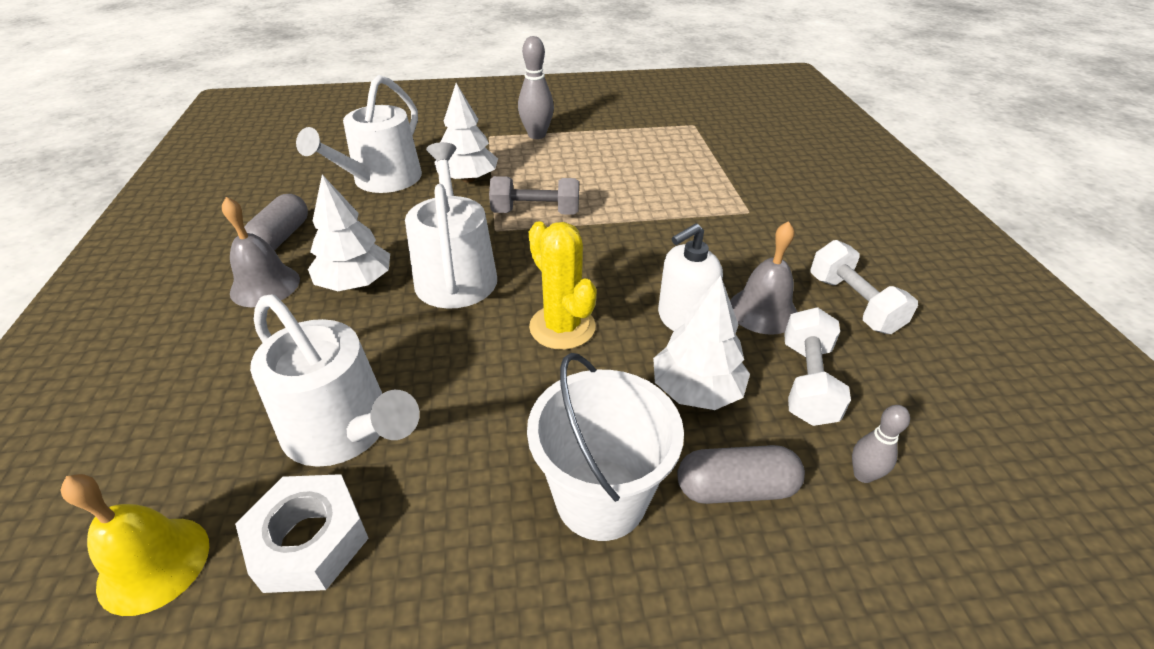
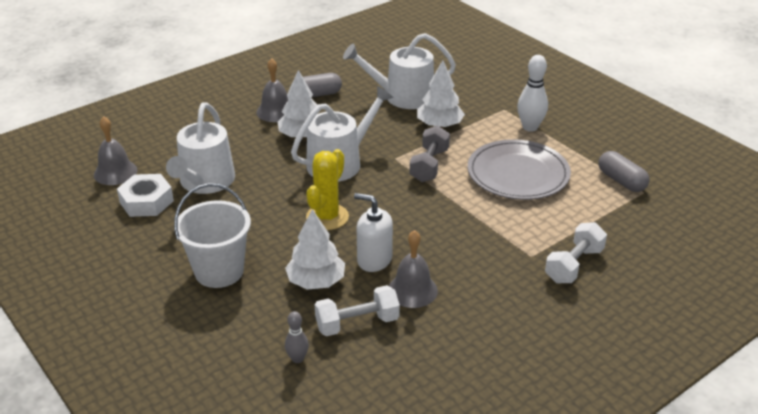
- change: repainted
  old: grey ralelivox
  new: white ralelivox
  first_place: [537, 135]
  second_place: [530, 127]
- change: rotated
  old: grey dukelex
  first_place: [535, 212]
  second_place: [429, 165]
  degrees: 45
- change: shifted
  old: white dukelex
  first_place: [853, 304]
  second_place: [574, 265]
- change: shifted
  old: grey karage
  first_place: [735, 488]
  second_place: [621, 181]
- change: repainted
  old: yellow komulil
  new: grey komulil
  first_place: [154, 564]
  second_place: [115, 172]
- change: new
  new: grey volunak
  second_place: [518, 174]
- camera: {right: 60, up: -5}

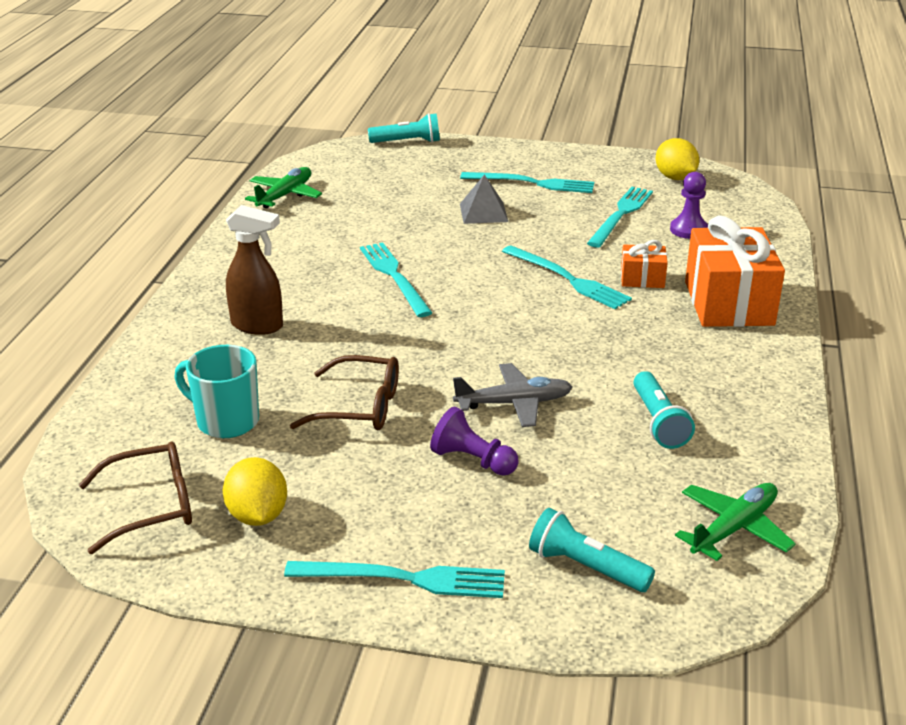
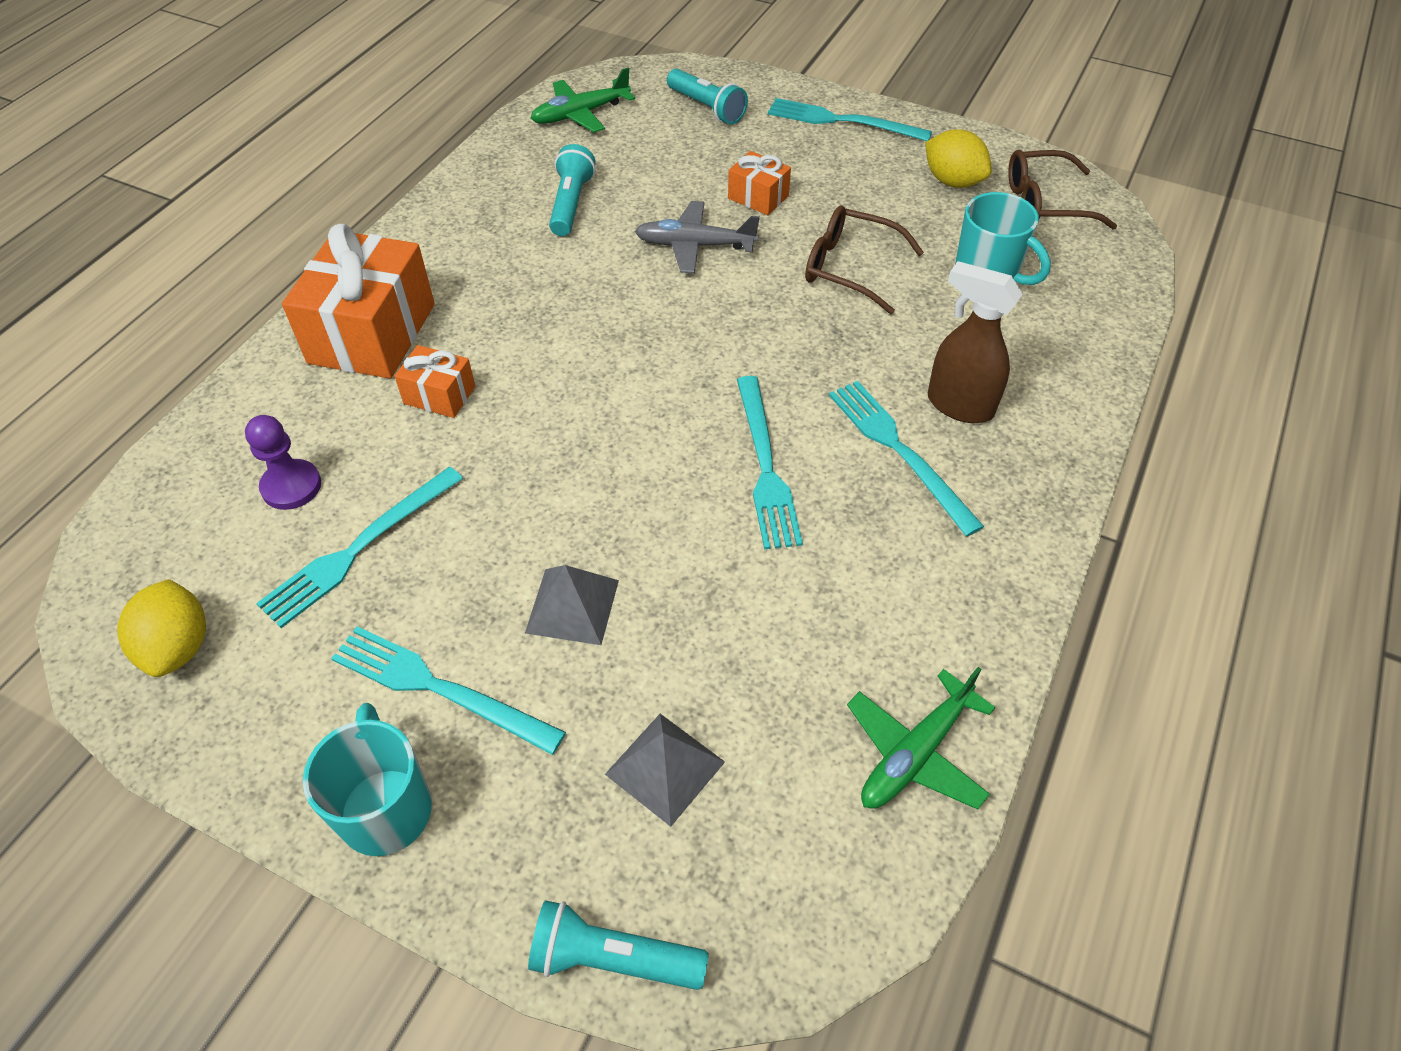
- change: shifted
  old: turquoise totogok
  first_place: [568, 279]
  second_place: [899, 451]
- change: swapped
  old: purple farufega
  new: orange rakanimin
  first_place: [472, 460]
  second_place: [758, 197]
- change: rotated
  old: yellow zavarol
  first_place: [257, 515]
  second_place: [952, 181]
  degrees: -45
- change: new
  new: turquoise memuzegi
  second_place: [386, 808]
- change: new
  new: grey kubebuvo
  second_place: [664, 768]
- camera: {right: -165, up: 20}

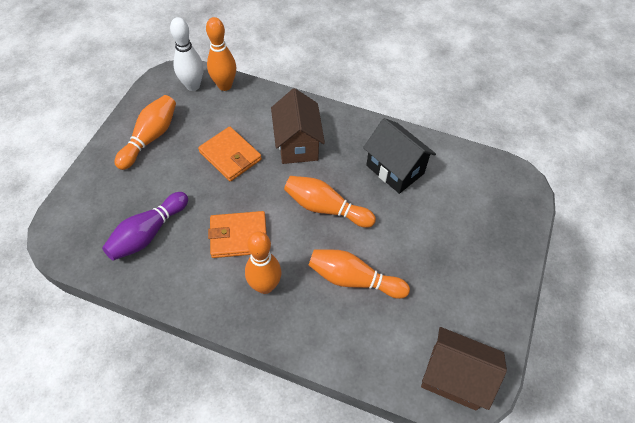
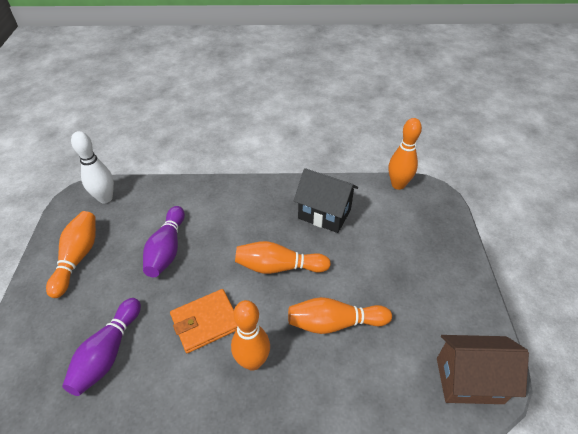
- change: shifted
  old: orange ralelivox
  first_place: [225, 85]
  second_place: [398, 185]
- change: gone
  old: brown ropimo
  first_place: [297, 144]
- change: swapped
  old: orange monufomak
  new: purple ralelivox
  first_place: [230, 156]
  second_place: [167, 249]
- camera: {right: -20, up: -10}

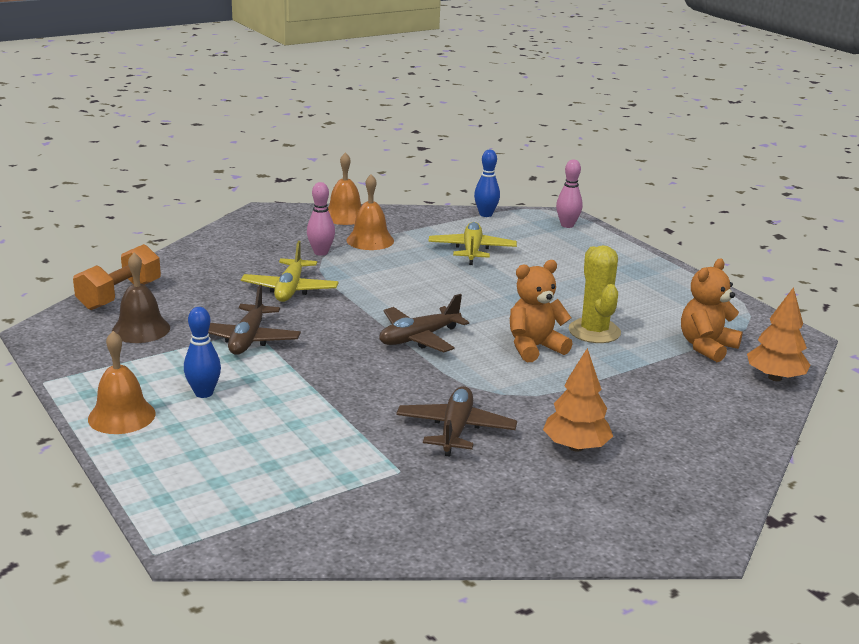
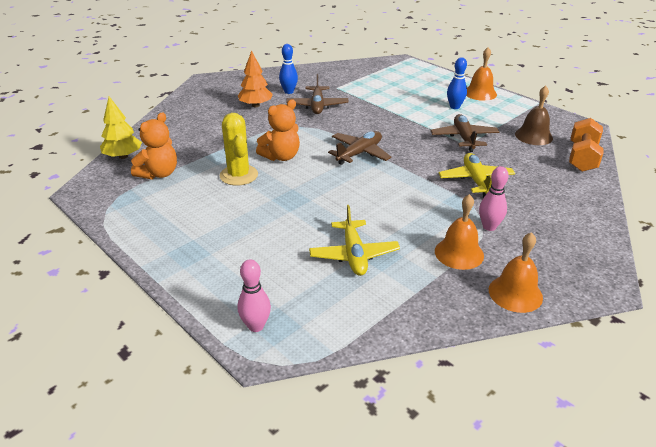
- change: shifted
  old: blue ralelivox
  first_place: [485, 214]
  second_place: [289, 92]
- change: repainted
  old: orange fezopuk
  new: yellow fezopuk
  first_place: [774, 378]
  second_place: [123, 156]
- camera: {right: 170, up: 10}

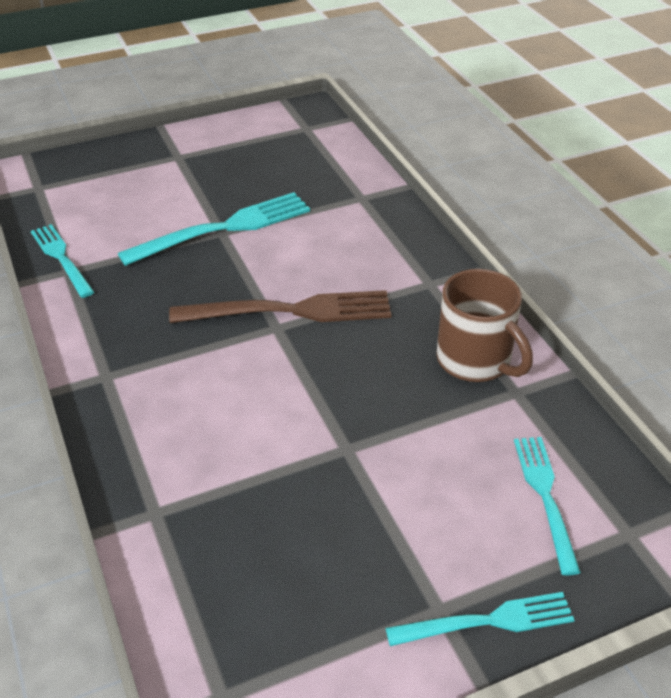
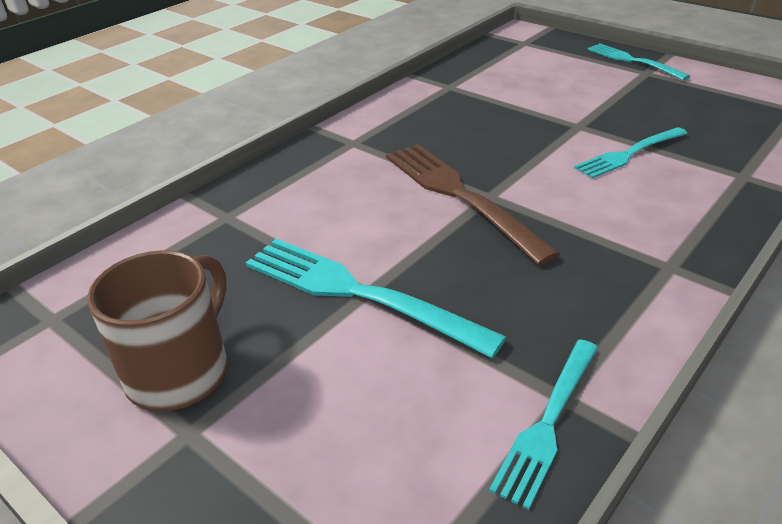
- change: shifted
  old: brown memuzegi
  first_place: [476, 361]
  second_place: [181, 371]
- change: shifted
  old: turquoise totogok
  first_place: [545, 496]
  second_place: [629, 154]
- camera: {right: -115, up: -5}

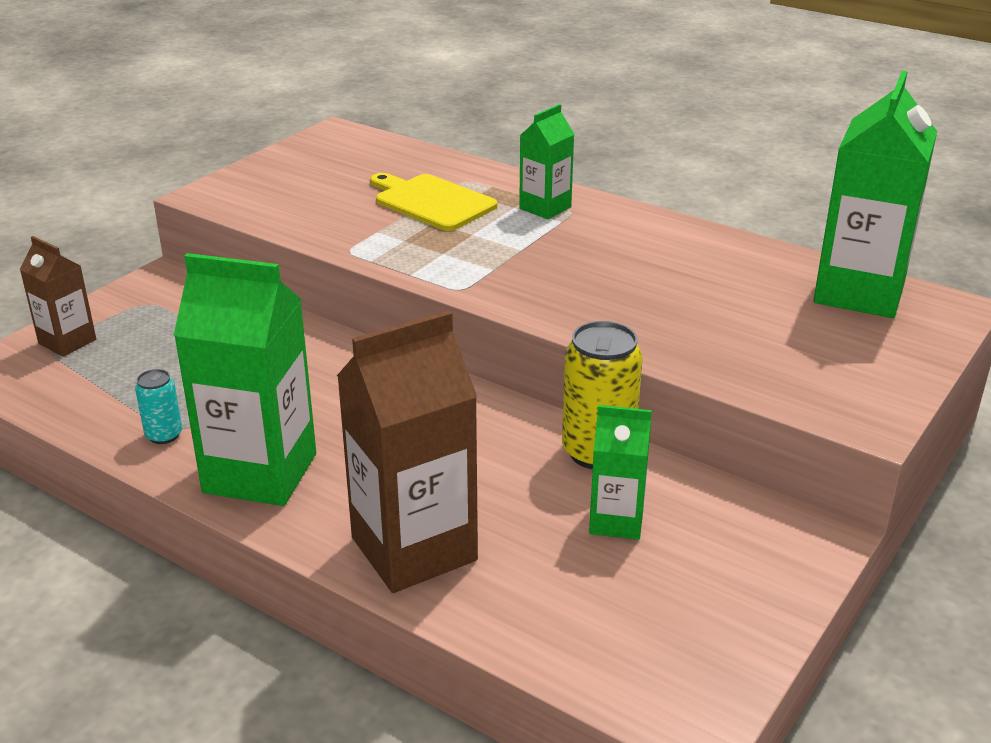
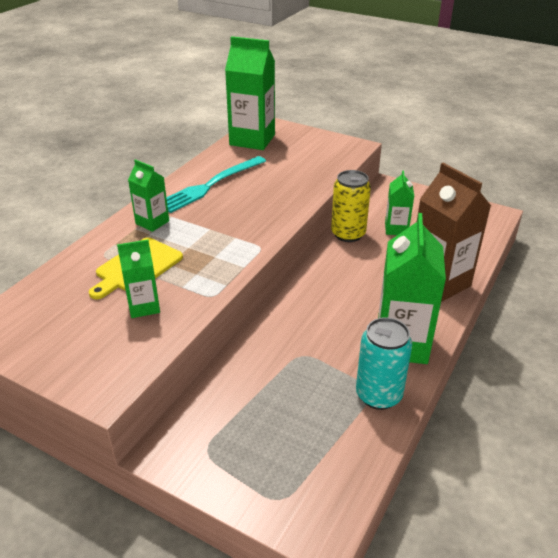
- change: gone
  old: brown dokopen
  first_place: [67, 342]
- change: scaled
  old: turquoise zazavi
  first_place: [164, 435]
  second_place: [378, 395]
  factor: 1.91
- change: new
  new: turquoise totogok
  second_place: [210, 185]
- change: new
  new: green dokopen
  second_place: [144, 306]
- camera: {right: -95, up: 5}

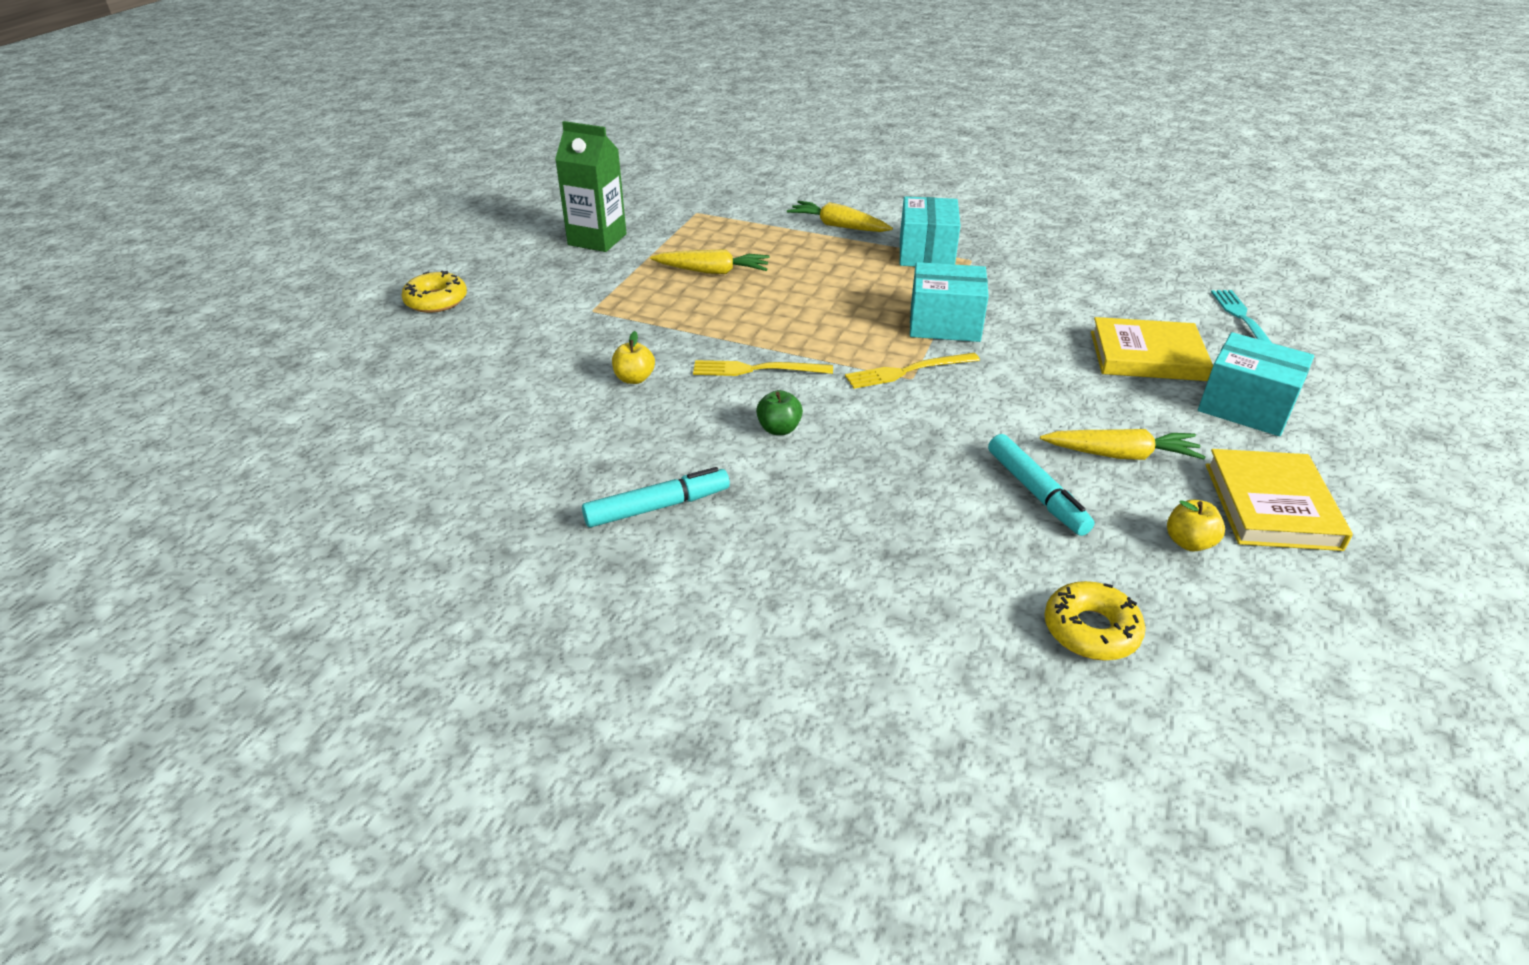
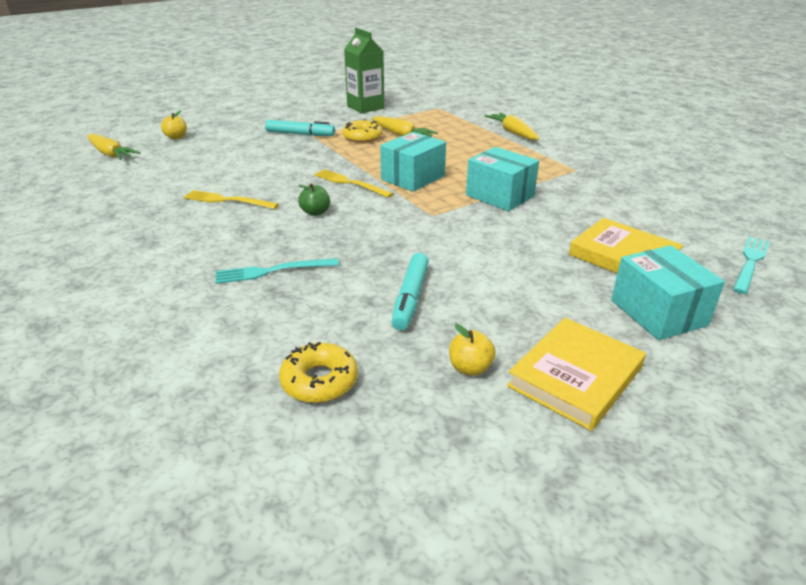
- change: shifted
  old: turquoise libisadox
  first_place: [926, 253]
  second_place: [413, 178]
- change: shifted
  old: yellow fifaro
  first_place: [436, 300]
  second_place: [362, 137]
- change: shifted
  old: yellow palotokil
  first_place: [634, 378]
  second_place: [176, 137]
- change: shifted
  old: yellow totogok
  first_place: [908, 371]
  second_place: [227, 200]
- change: shifted
  old: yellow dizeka
  first_place: [1121, 455]
  second_place: [111, 154]
- change: shifted
  old: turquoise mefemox
  first_place: [657, 507]
  second_place: [300, 134]
- change: new
  new: turquoise totogok
  second_place: [272, 271]
- camera: {right: 35, up: -5}

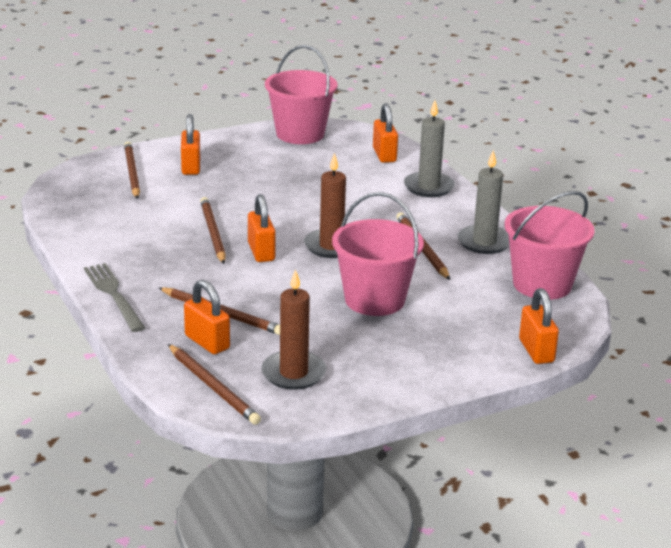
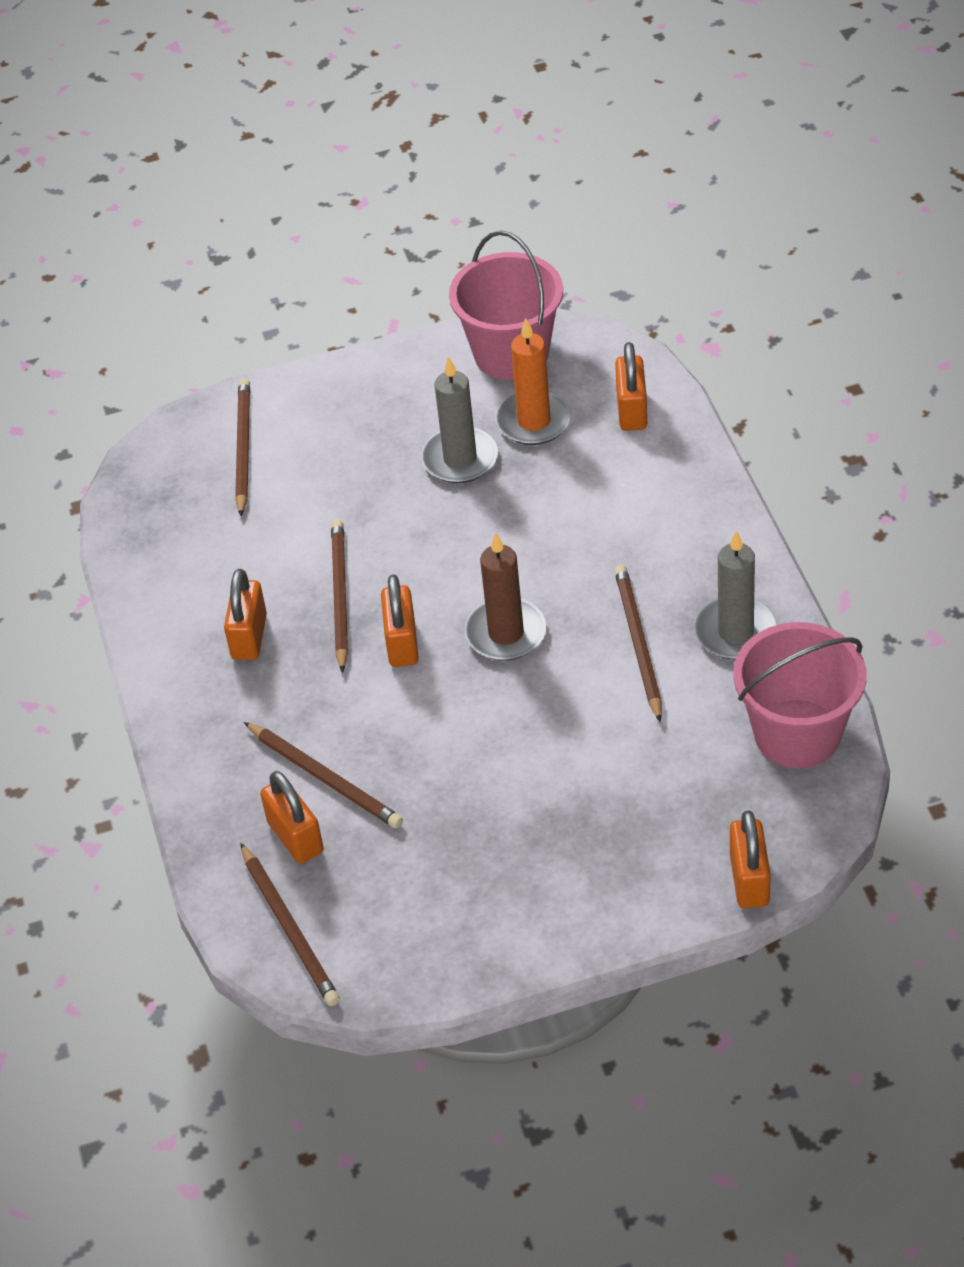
- change: shifted
  old: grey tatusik
  first_place: [429, 187]
  second_place: [460, 459]
- change: shifted
  old: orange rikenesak
  first_place: [191, 167]
  second_place: [249, 637]
- change: gone
  old: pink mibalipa
  first_place: [374, 300]
- change: gone
  old: grey totogok
  first_place: [113, 295]
- change: gone
  old: brown tatusik
  first_place: [293, 373]
- change: new
  new: orange tatusik
  second_place: [534, 421]
- camera: {right: 15, up: 20}

